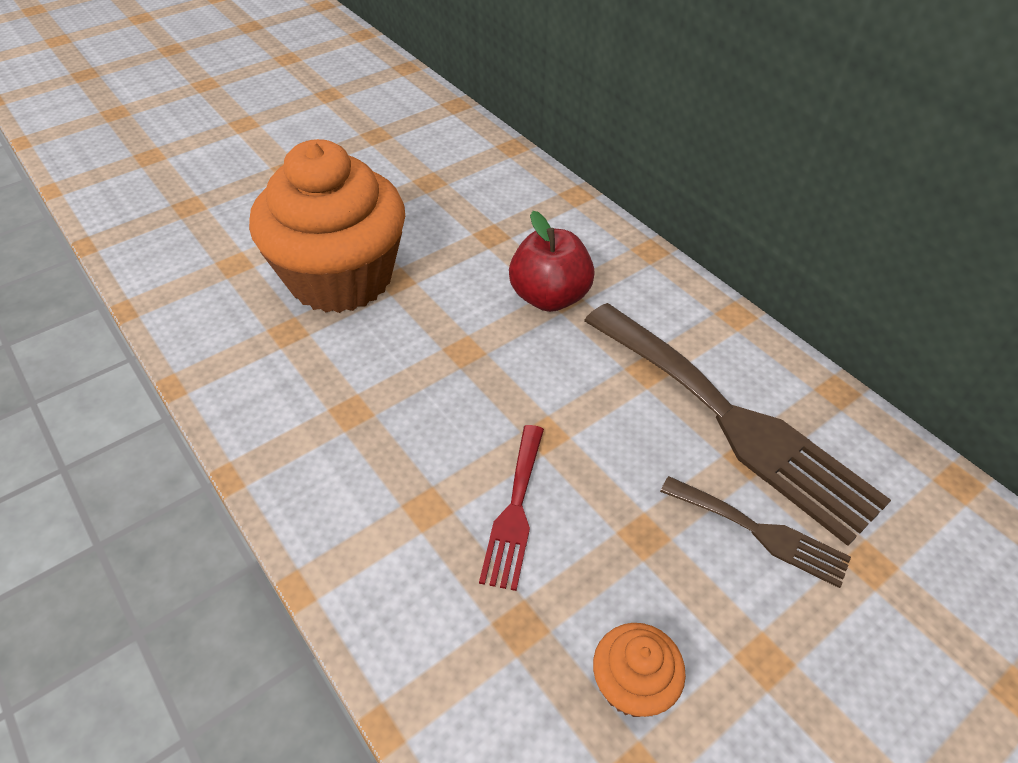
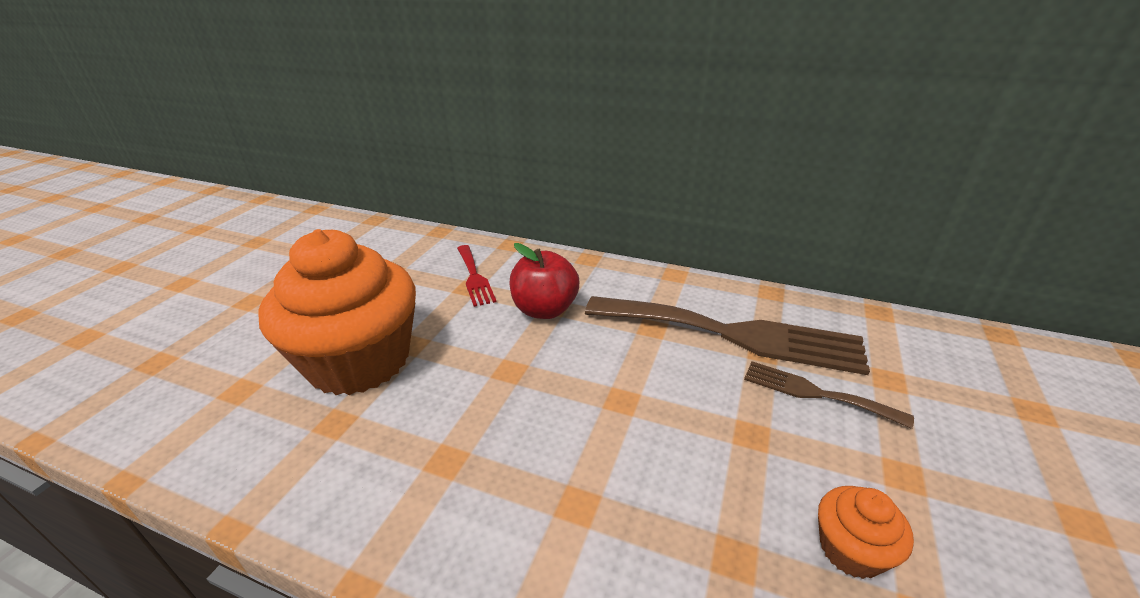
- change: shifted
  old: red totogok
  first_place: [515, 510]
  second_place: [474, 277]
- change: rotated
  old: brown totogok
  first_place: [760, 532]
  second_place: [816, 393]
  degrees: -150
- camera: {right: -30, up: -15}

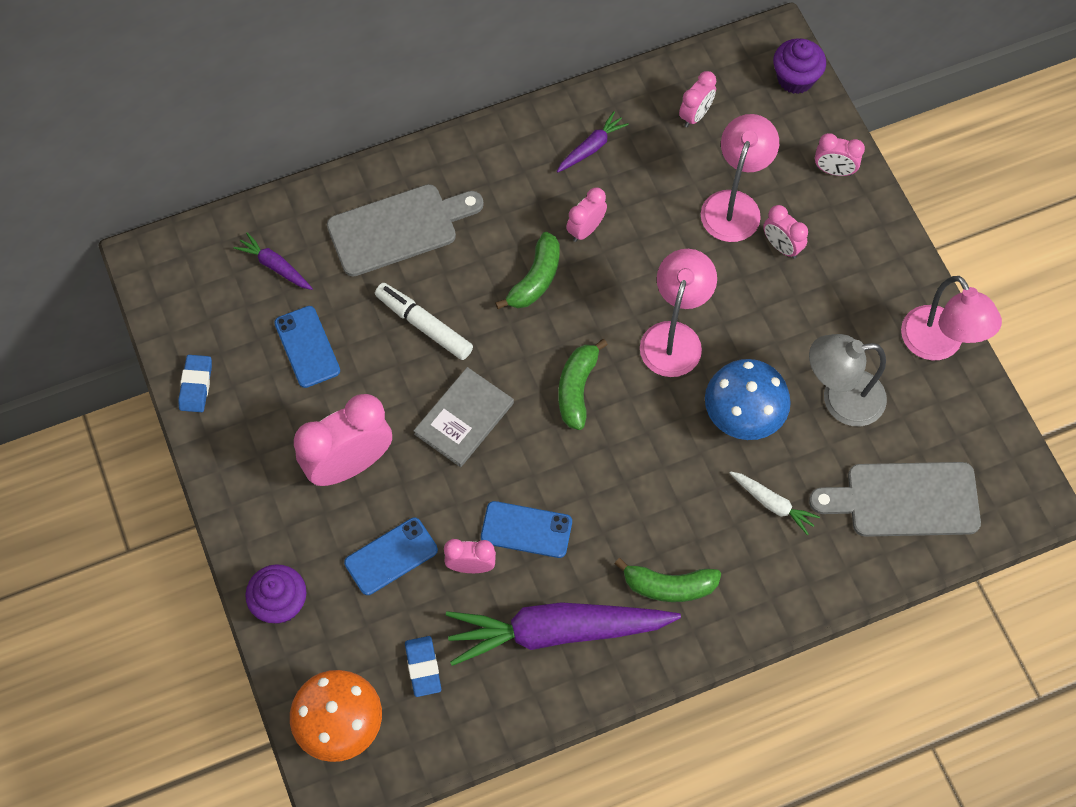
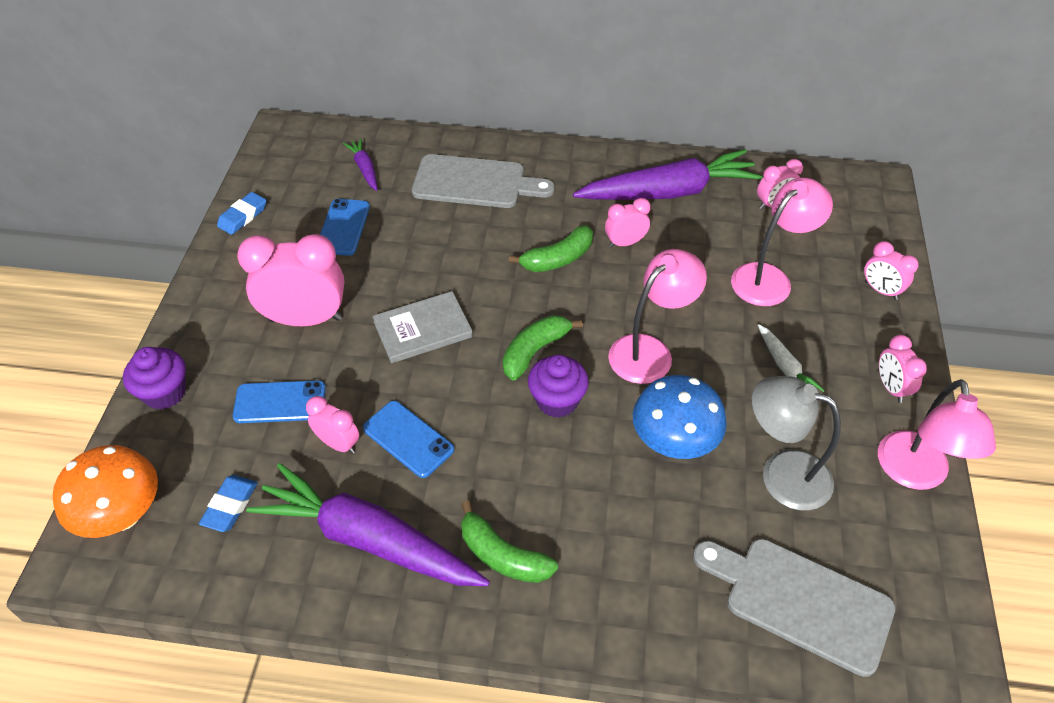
- change: shifted
  old: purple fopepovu
  first_place: [795, 78]
  second_place: [557, 400]
- change: scaled
  old: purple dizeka
  first_place: [591, 147]
  second_place: [669, 192]
  factor: 2.26
- change: shifted
  old: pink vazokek
  first_place: [781, 246]
  second_place: [891, 387]
- change: gone
  old: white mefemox
  first_place: [424, 325]
- change: shifted
  old: white dizeka
  first_place: [772, 504]
  second_place: [785, 367]
- camera: {right: 30, up: -15}

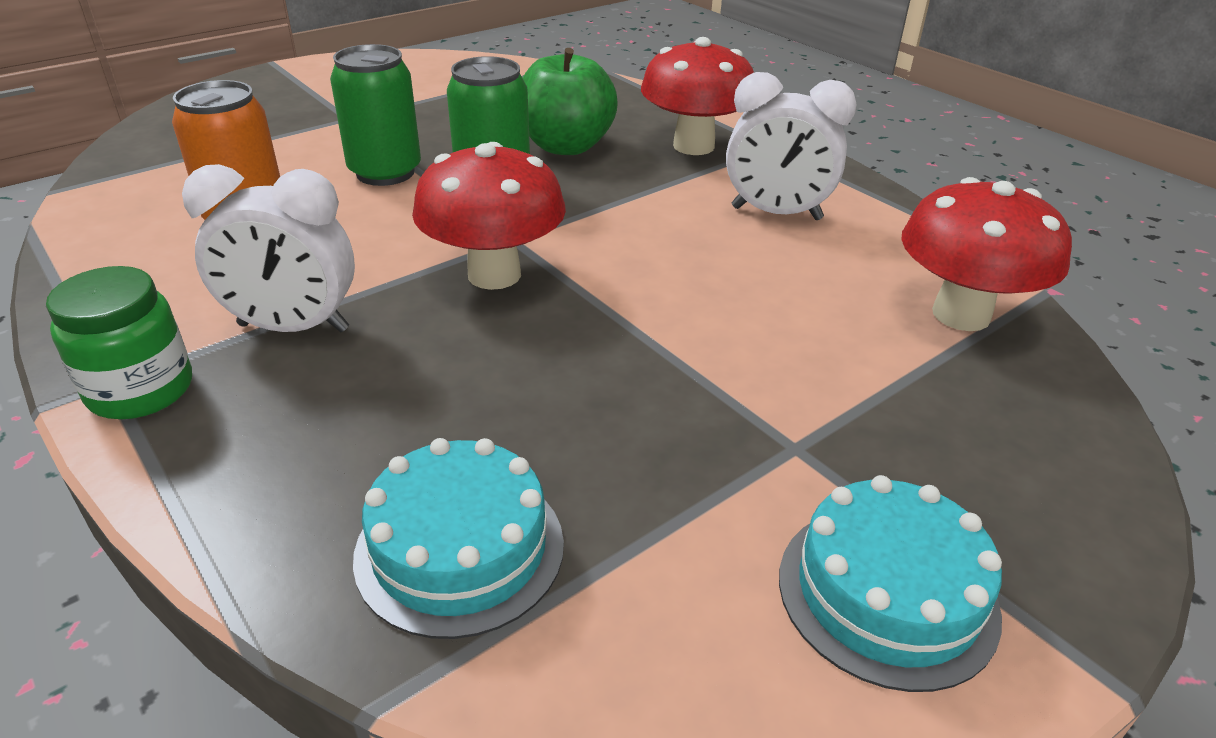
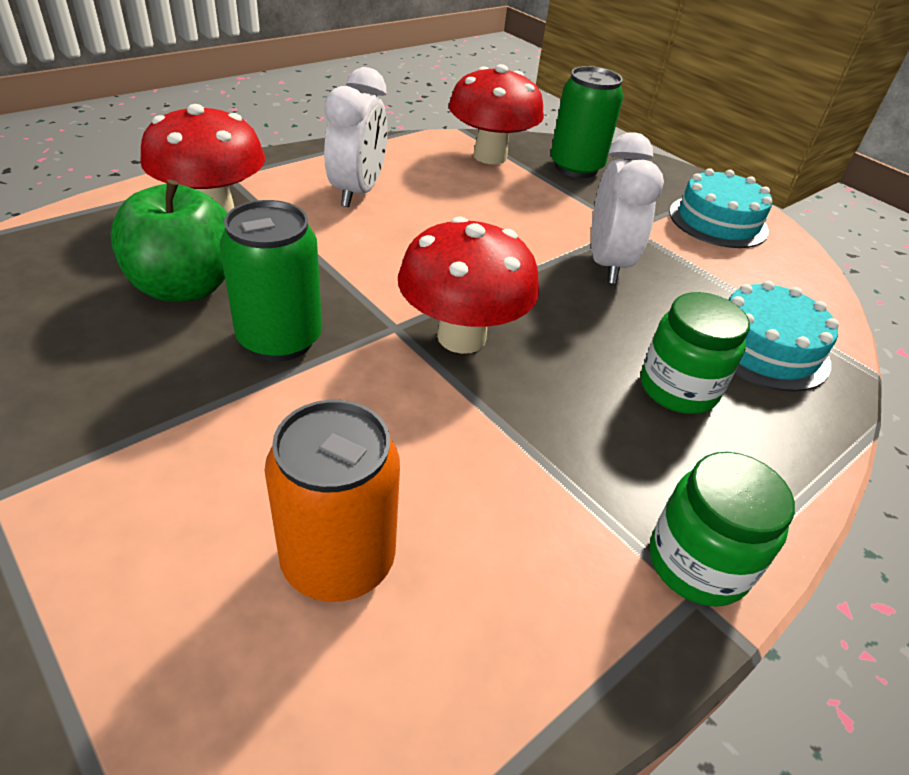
- change: shifted
  old: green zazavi
  first_place: [385, 172]
  second_place: [576, 167]
- change: shifted
  old: white vazokek
  first_place: [293, 328]
  second_place: [607, 264]
- change: new
  new: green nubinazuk
  second_place: [678, 389]
- camera: {right: -95, up: 5}

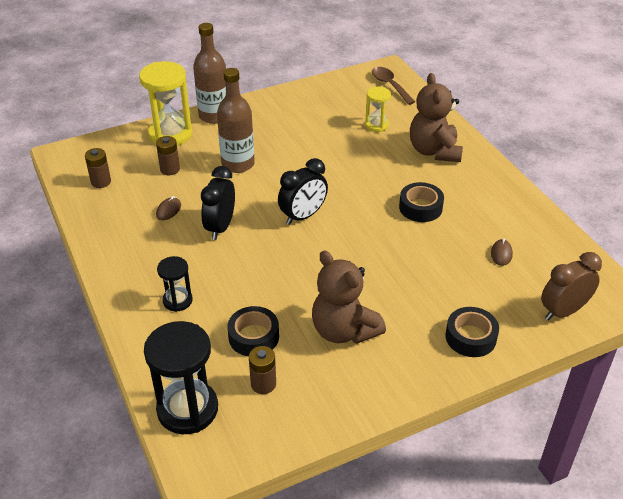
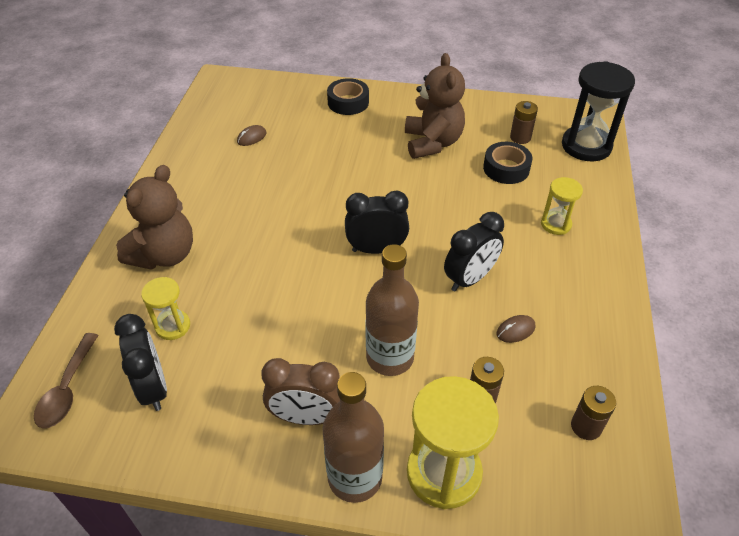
- change: gone
  old: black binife
  first_place: [420, 207]
- change: shifted
  old: brown vazokek
  first_place: [563, 311]
  second_place: [306, 417]
- change: repainted
  old: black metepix
  new: yellow metepix
  first_place: [177, 300]
  second_place: [555, 224]
- change: new
  new: black vazokek
  second_place: [153, 388]
- camera: {right: -145, up: 5}

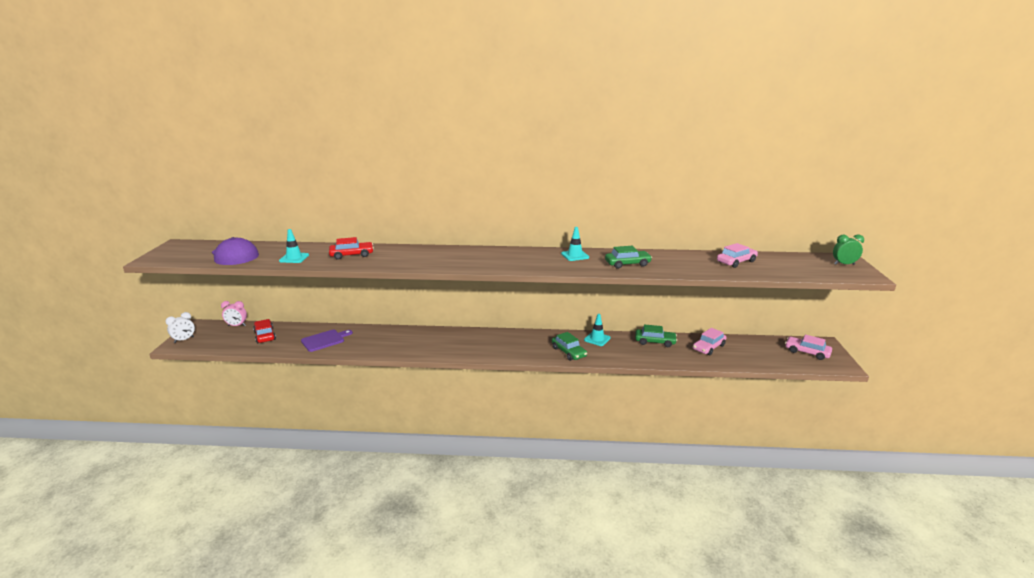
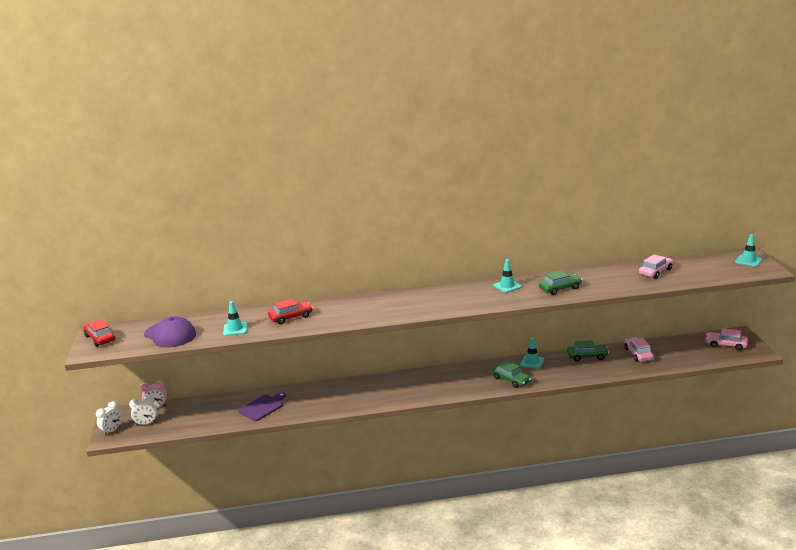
- change: swapped
  old: green vazokek
  new: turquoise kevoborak
  first_place: [844, 264]
  second_place: [748, 261]
- change: shifted
  old: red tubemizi
  first_place: [265, 335]
  second_place: [100, 338]
- change: rotated
  old: pink tubemizi
  first_place: [708, 347]
  second_place: [638, 354]
  degrees: 135
- change: new
  new: white vazokek
  second_place: [146, 424]
- camera: {right: -10, up: 0}

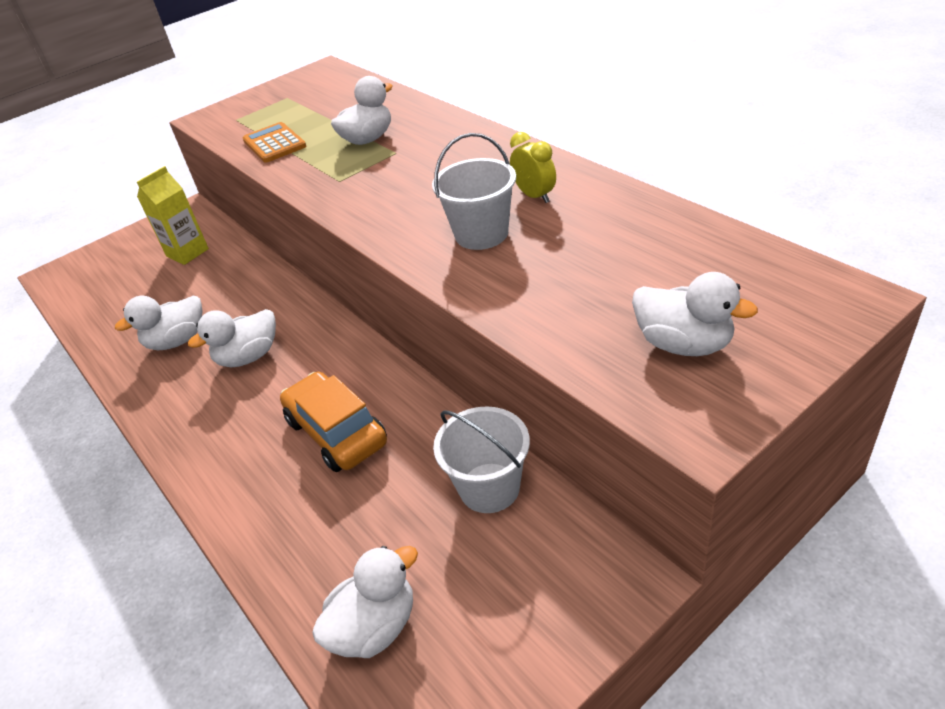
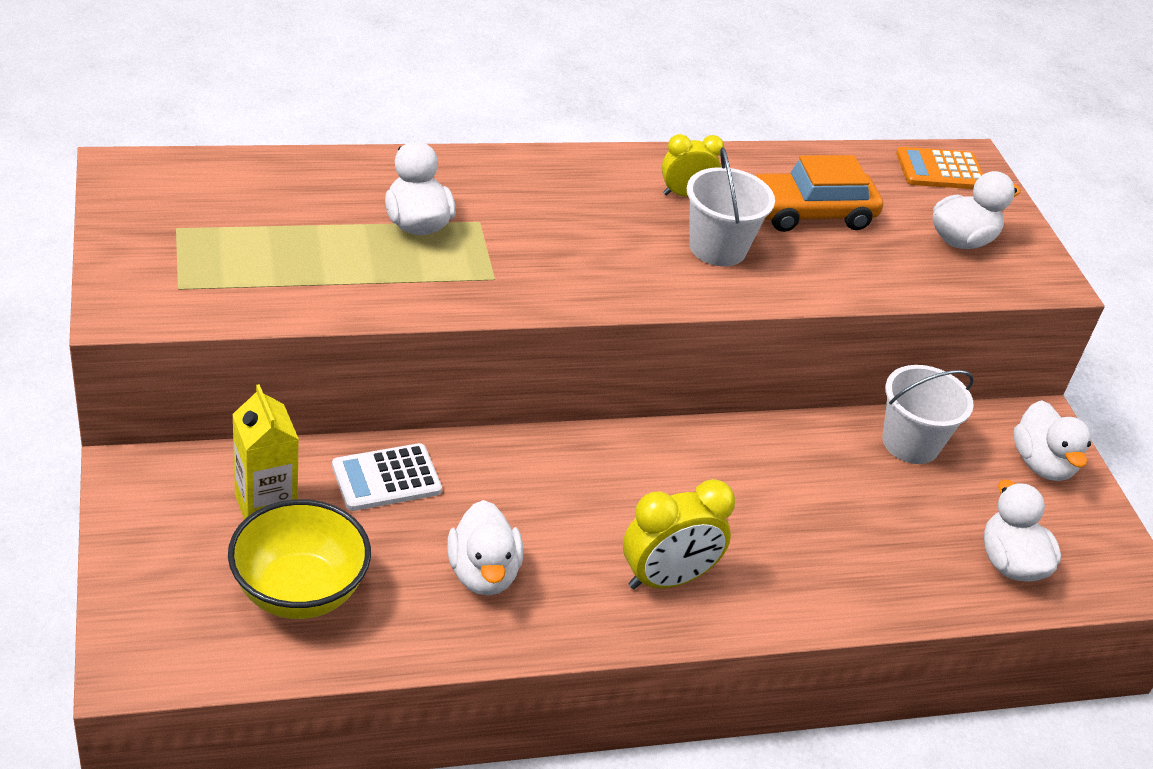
- change: shifted
  old: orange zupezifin
  first_place: [274, 143]
  second_place: [940, 170]
- change: shifted
  old: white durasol
  first_place: [248, 357]
  second_place: [1041, 464]
- change: shifted
  old: orange tubemizi
  first_place: [336, 432]
  second_place: [810, 213]
- change: new
  new: white zupezifin
  second_place: [386, 478]
- change: new
  new: yellow vazokek
  second_place: [666, 579]
- change: new
  new: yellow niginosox
  second_place: [299, 592]
- camera: {right: -75, up: 0}

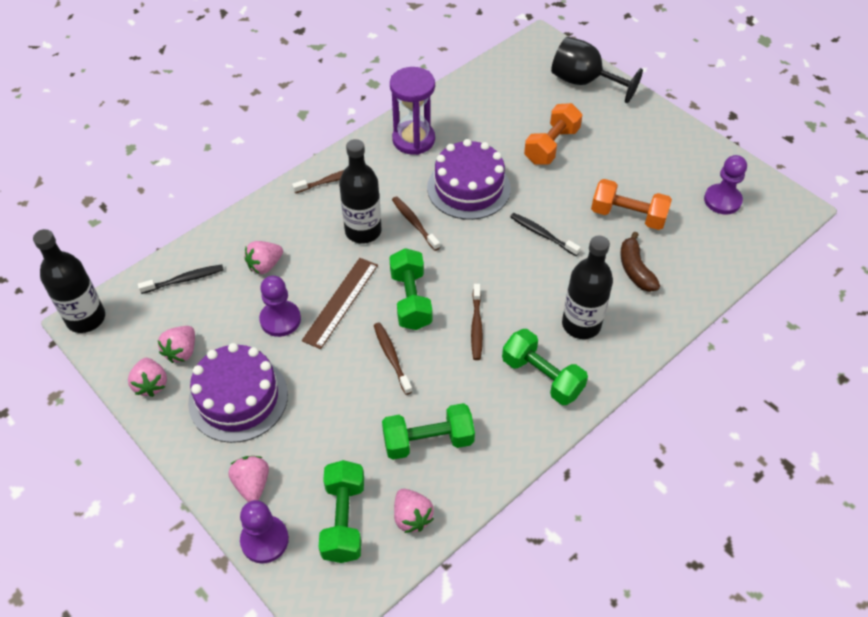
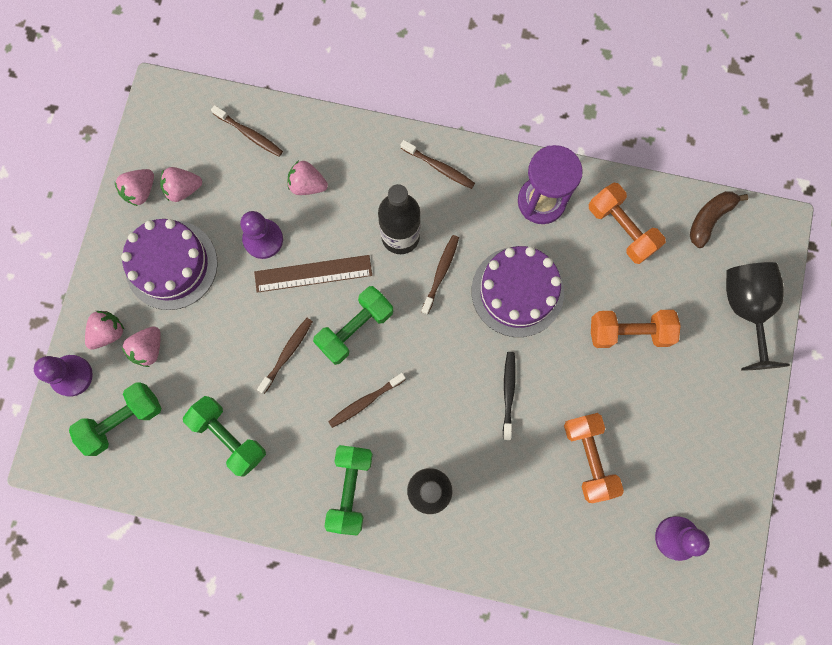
- change: gone
  old: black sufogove
  first_place: [86, 318]
- change: shifted
  old: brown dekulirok
  first_place: [635, 270]
  second_place: [709, 219]
- change: repainted
  old: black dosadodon
  new: brown dosadodon
  first_place: [184, 279]
  second_place: [249, 134]
- change: shifted
  old: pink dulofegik
  first_place: [412, 517]
  second_place: [148, 349]
- change: new
  new: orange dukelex
  second_place: [621, 229]
- camera: {right: 55, up: 25}

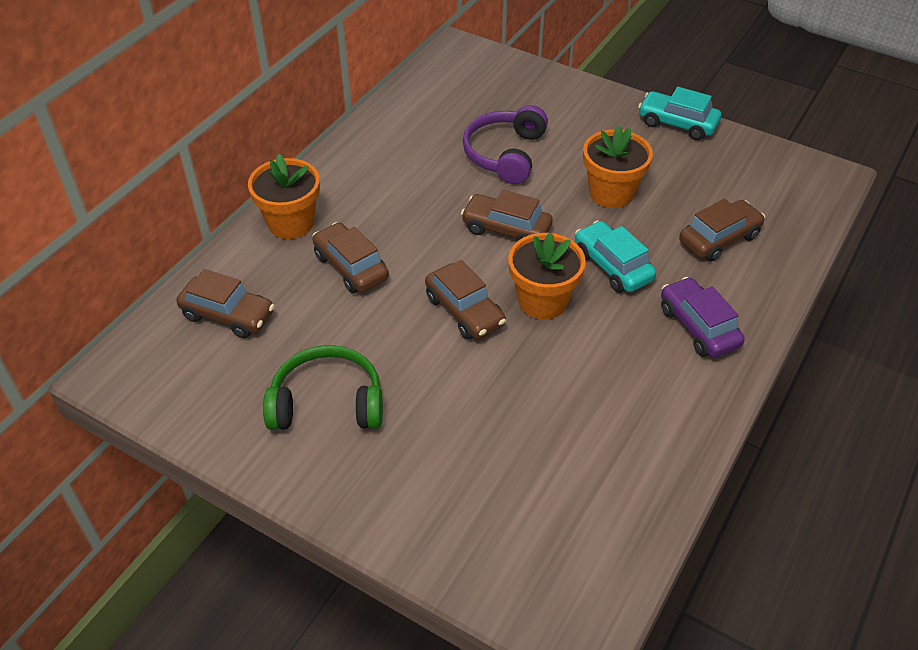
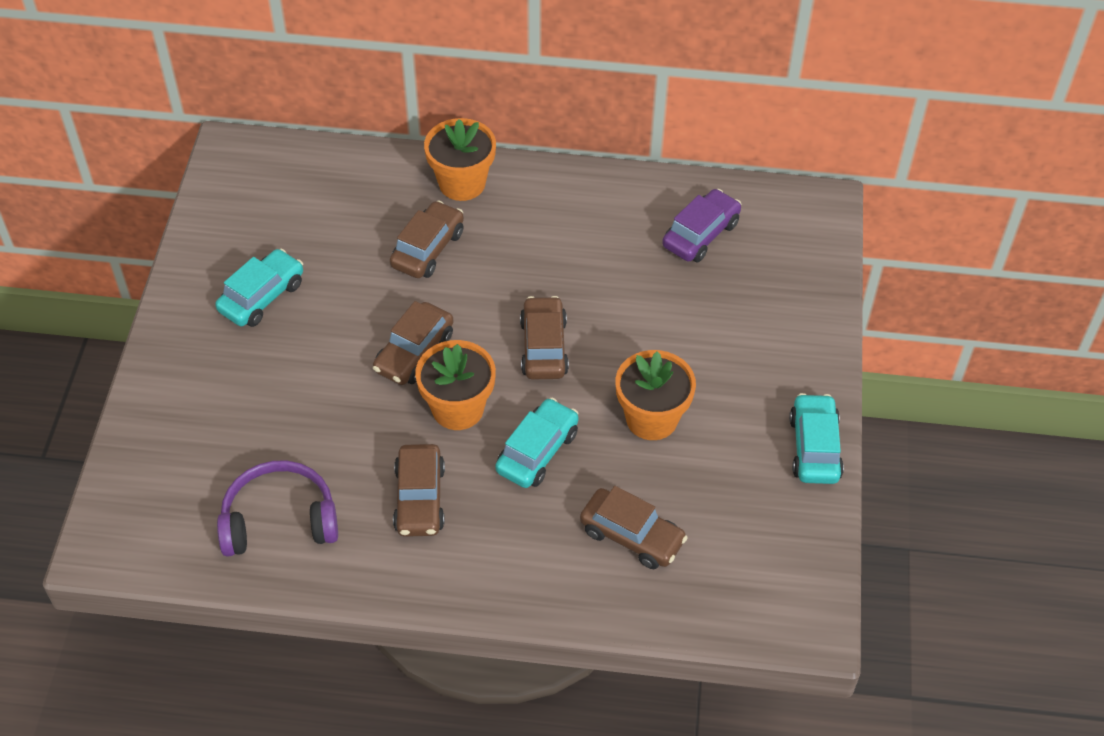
- change: shifted
  old: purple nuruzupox
  first_place: [505, 154]
  second_place: [279, 520]
- change: shifted
  old: brown tubemizi
  first_place: [228, 315]
  second_place: [419, 499]
- change: shifted
  old: purple tubemizi
  first_place: [698, 327]
  second_place: [701, 234]
- change: swapped
  old: green nuruzupox
  new: turquoise tubemizi
  first_place: [327, 402]
  second_place: [262, 297]
- camera: {right: 65, up: 5}

